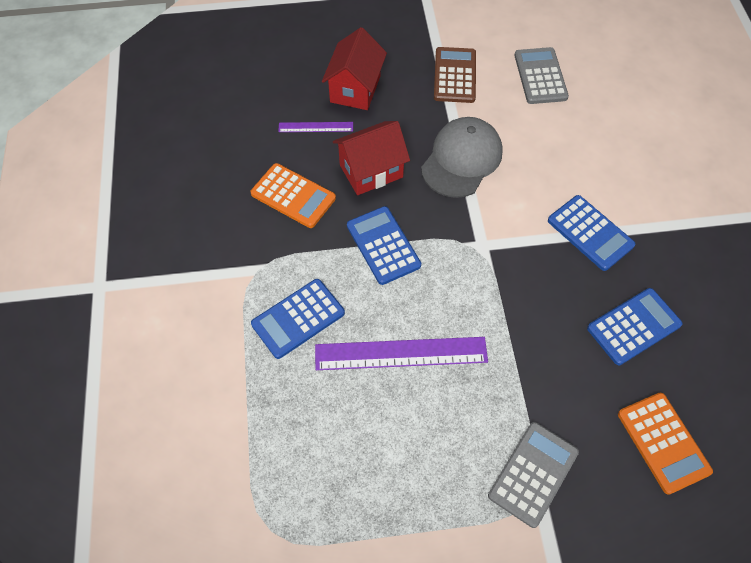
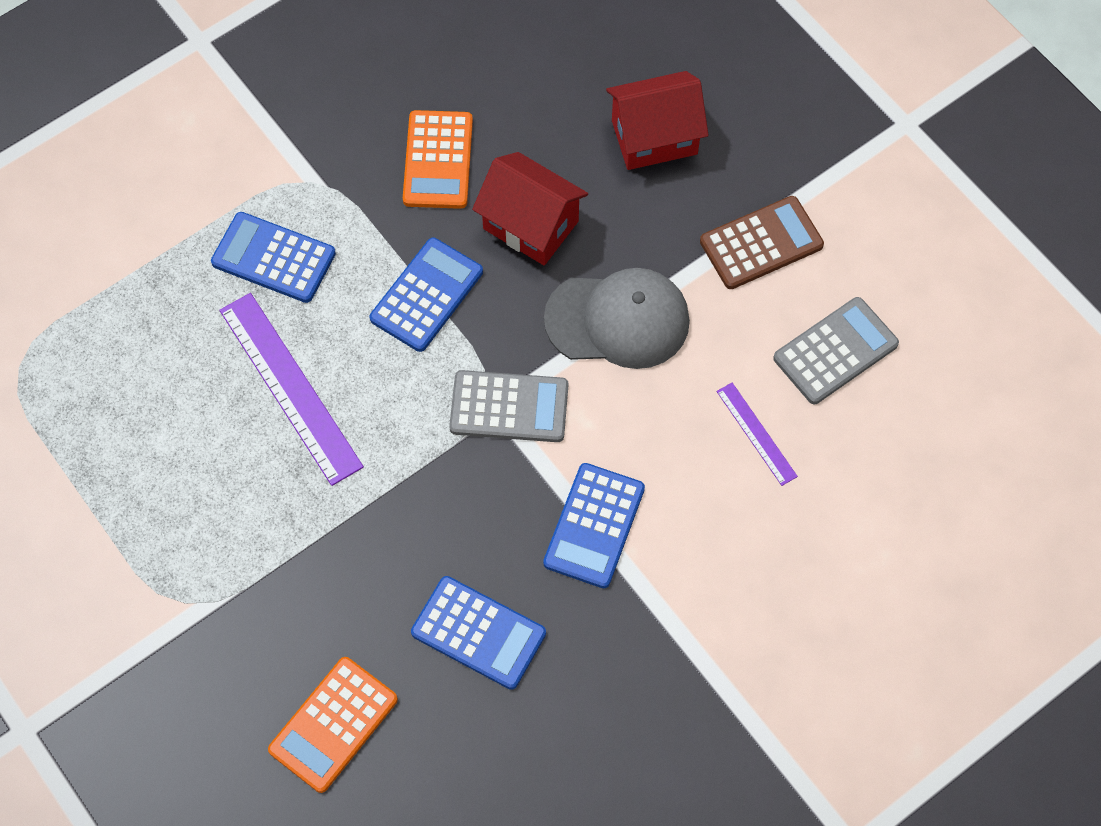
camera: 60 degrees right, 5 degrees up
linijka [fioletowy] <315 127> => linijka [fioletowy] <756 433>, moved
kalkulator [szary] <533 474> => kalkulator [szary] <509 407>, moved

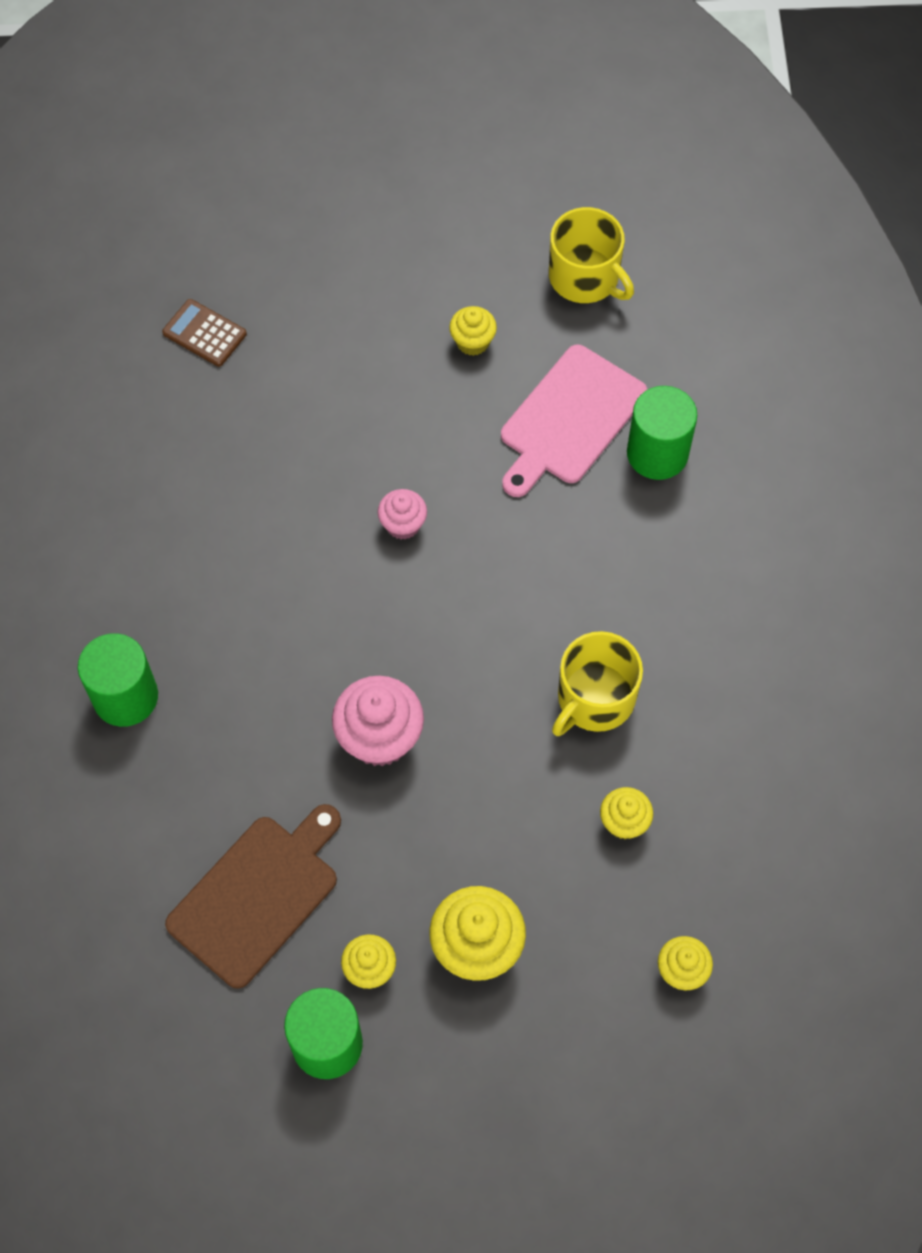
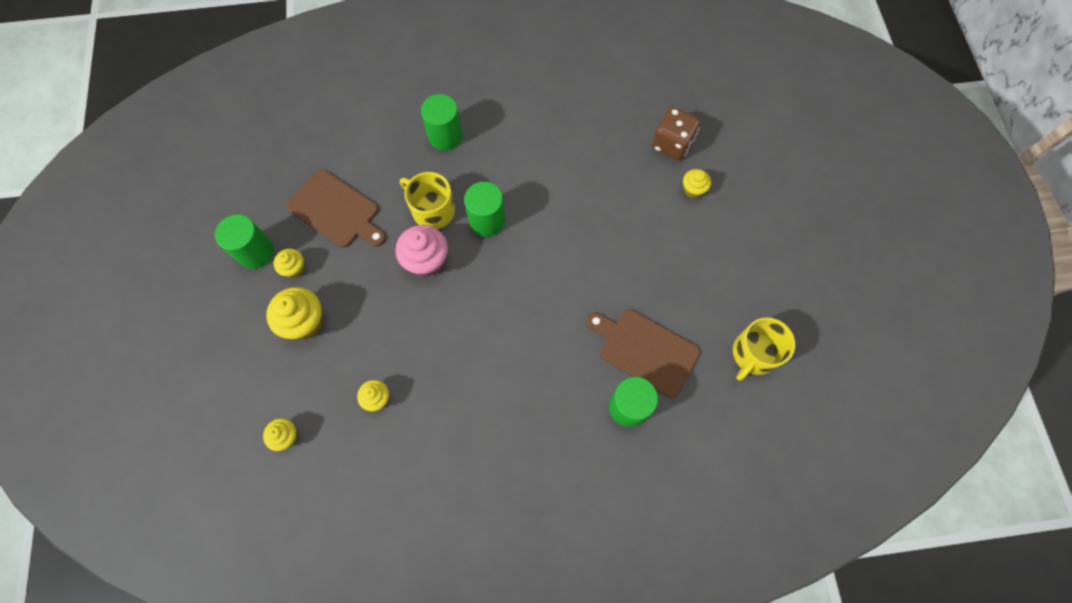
camera: 85 degrees right, 5 degrees up
kalkulator [brązowy] <204 333> => kostka do gry [brązowy] <671 144>
muffinka [różowy] <403 524> => nothing
muffinka [żółty] <472 342> => muffinka [żółty] <693 189>, moved
deska do krojenia [różowy] <569 420> => deska do krojenia [brązowy] <645 350>
kubek [żółty] <594 699> => kubek [żółty] <432 210>, moved
nothing => walec [zielony] <487 220>

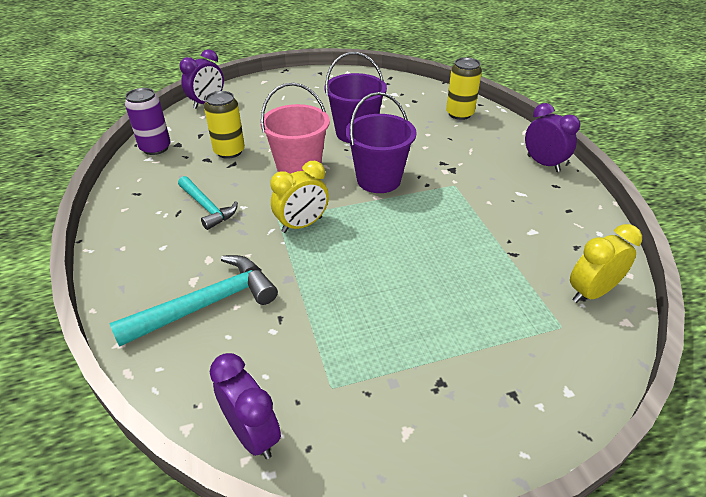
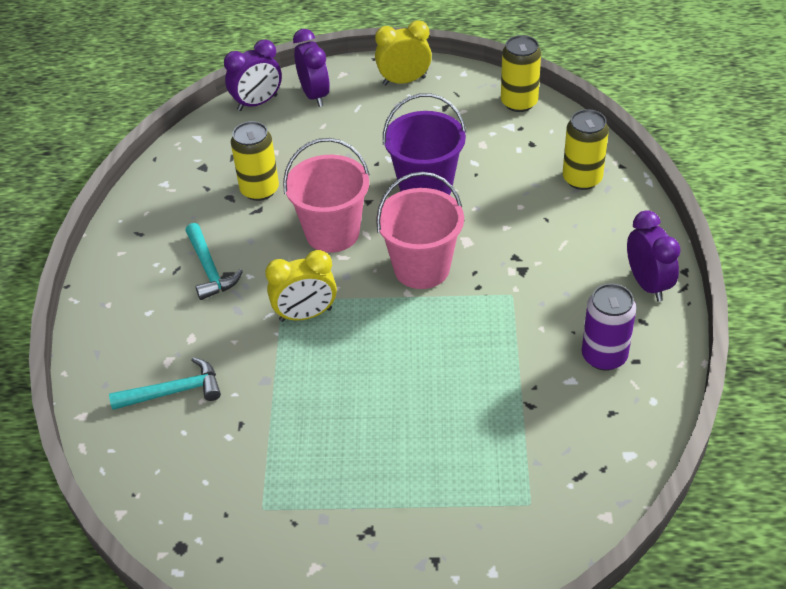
camera: 20 degrees right, 5 degrees up
młotek [turkusowy] <207 304> => młotek [turkusowy] <174 392>, x0.66
puszka [fioletowy] <155 148> => puszka [fioletowy] <604 356>, moved
budzik [fioletowy] <252 434> => budzik [fioletowy] <314 95>, moved
wiadro [fioletowy] <378 180> => wiadro [różowy] <421 268>
budzik [żółty] <591 293> => budzik [żółty] <404 81>, moved
nothing => puszka [żółty] <519 102>

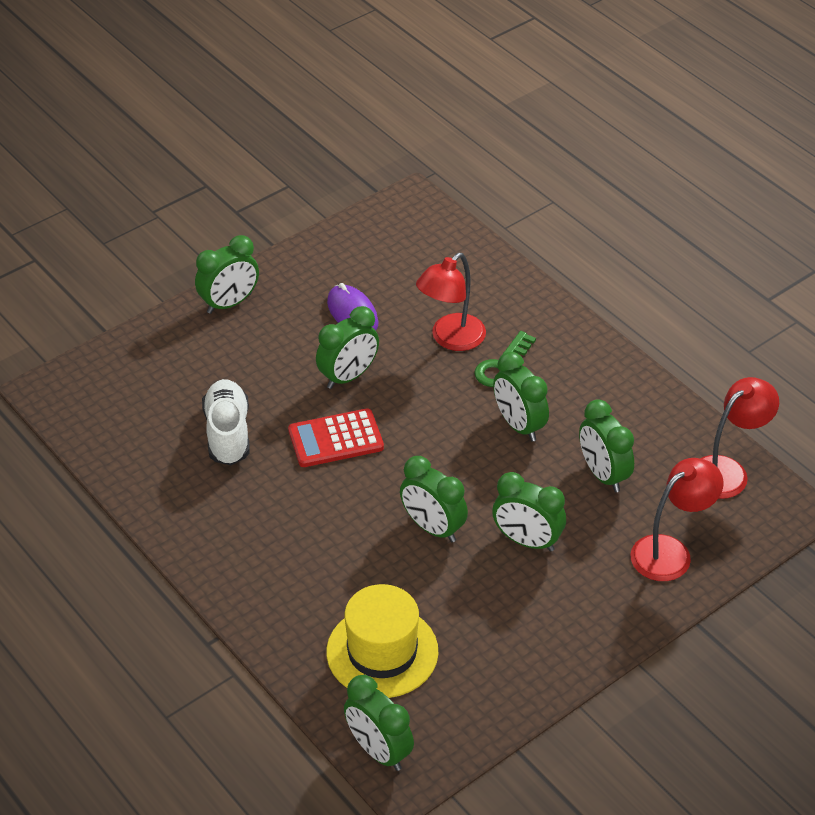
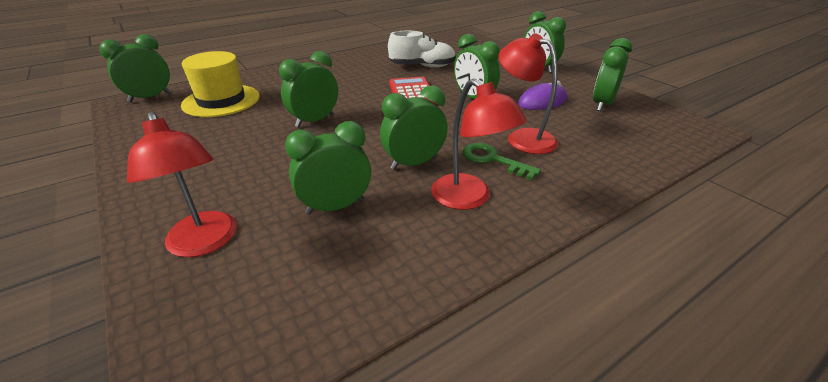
camera: 95 degrees right, 10 degrees down
budzik [zielony] <527 541> => budzik [zielony] <602 104>, moved
lampka [czerwony] <727 471> => lampka [czerwony] <469 198>, moved

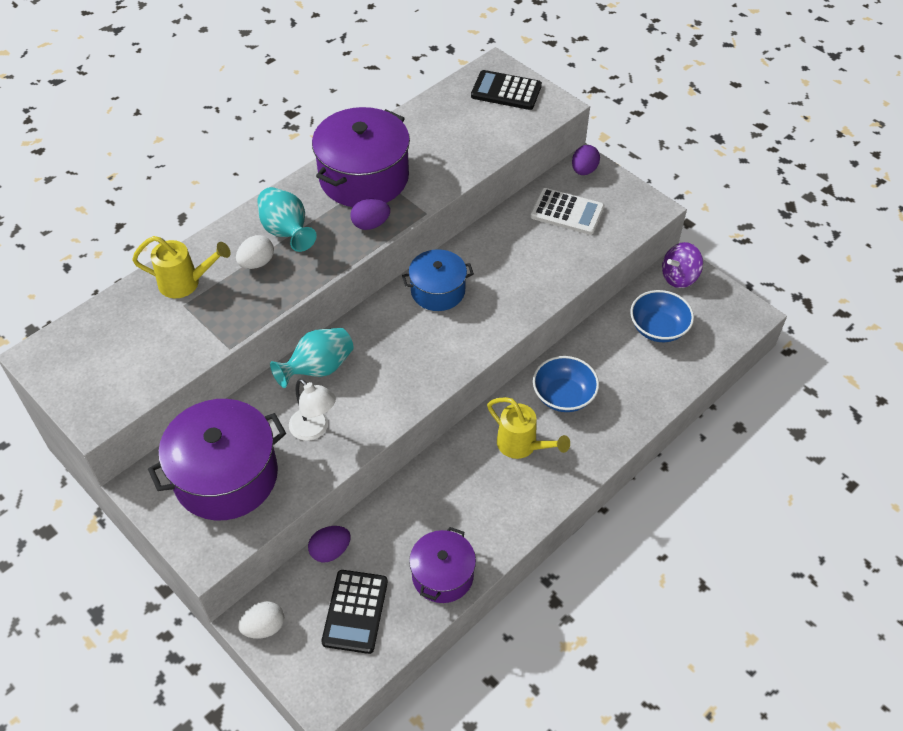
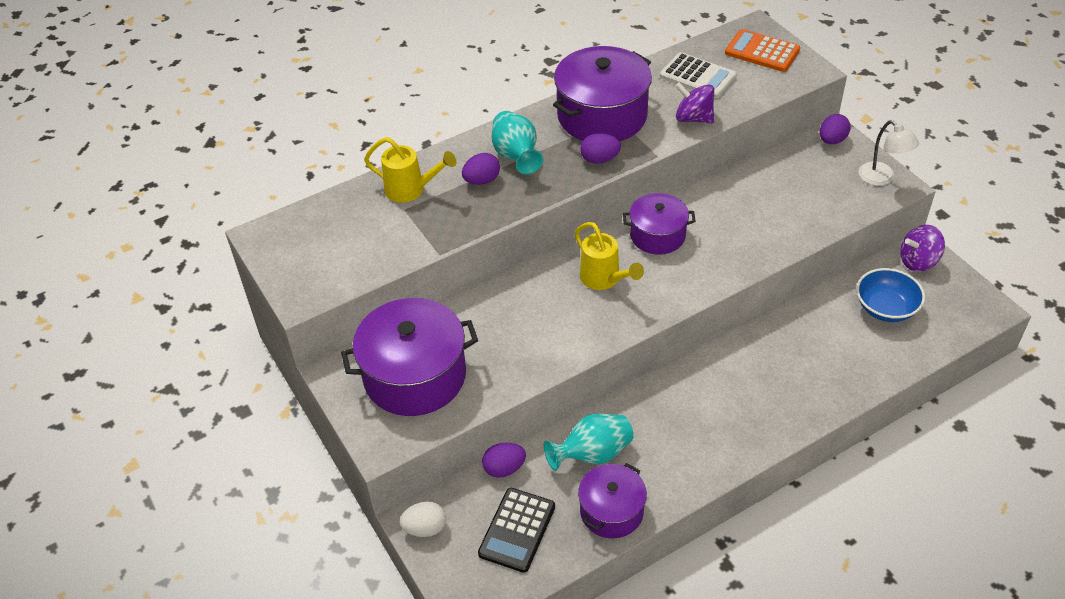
camera: 15 degrees right, 5 degrees down
jajko [biały] <257 263> => jajko [fioletowy] <482 180>
wazon [turkusowy] <318 369> => wazon [turkusowy] <592 454>, moved
lampka [biały] <314 429> => lampka [biały] <882 178>, moved
garnek [niebieski] <438 291> => garnek [fioletowy] <657 235>
kalkulator [czarny] <506 91> => kalkulator [pomarańczowy] <762 52>
konewka [żółty] <522 445> => konewka [żółty] <604 279>, moved
kalkulator [biały] <567 212> => kalkulator [biały] <698 76>, moved
miska [niebieski] <563 396> => nothing
nothing => bączek [fioletowy] <693 118>

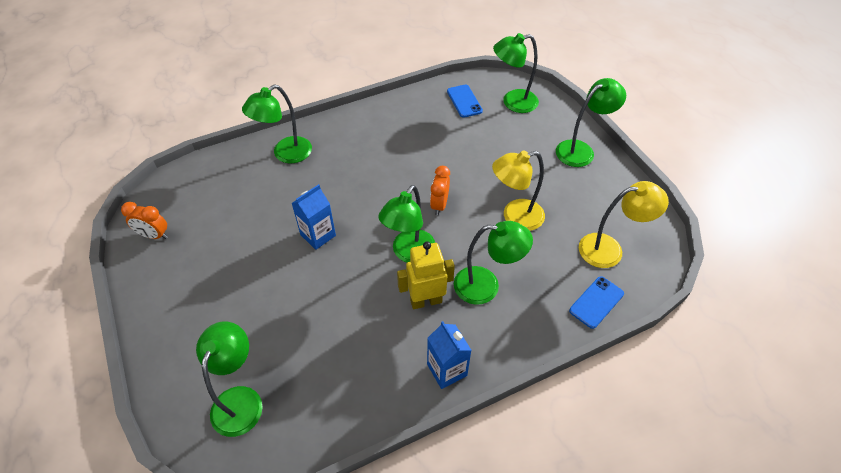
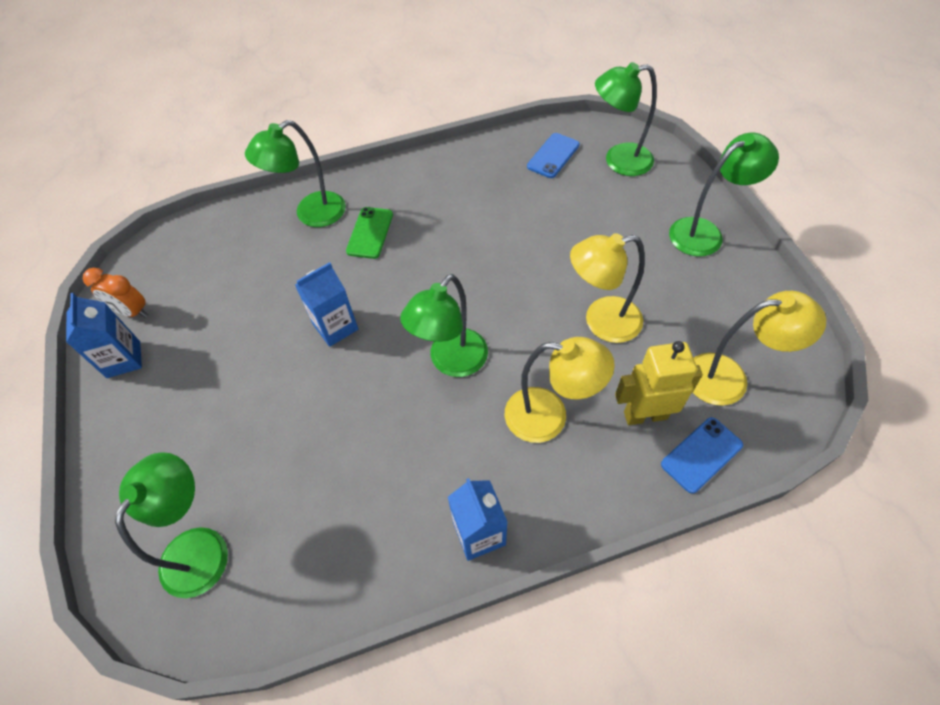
camera: 10 degrees right, 5 degrees up
robot [żółty] <426 301> => robot [żółty] <645 415>, moved
budzik [pomarańczowy] <439 205> => nothing
telefon [niebieski] <464 101> => telefon [niebieski] <553 156>, 45 degrees clockwise
lampka [zielony] <486 286> => lampka [żółty] <549 417>
nothing => karton mleka [niebieski] <123 359>
nothing => telefon [zielony] <370 233>

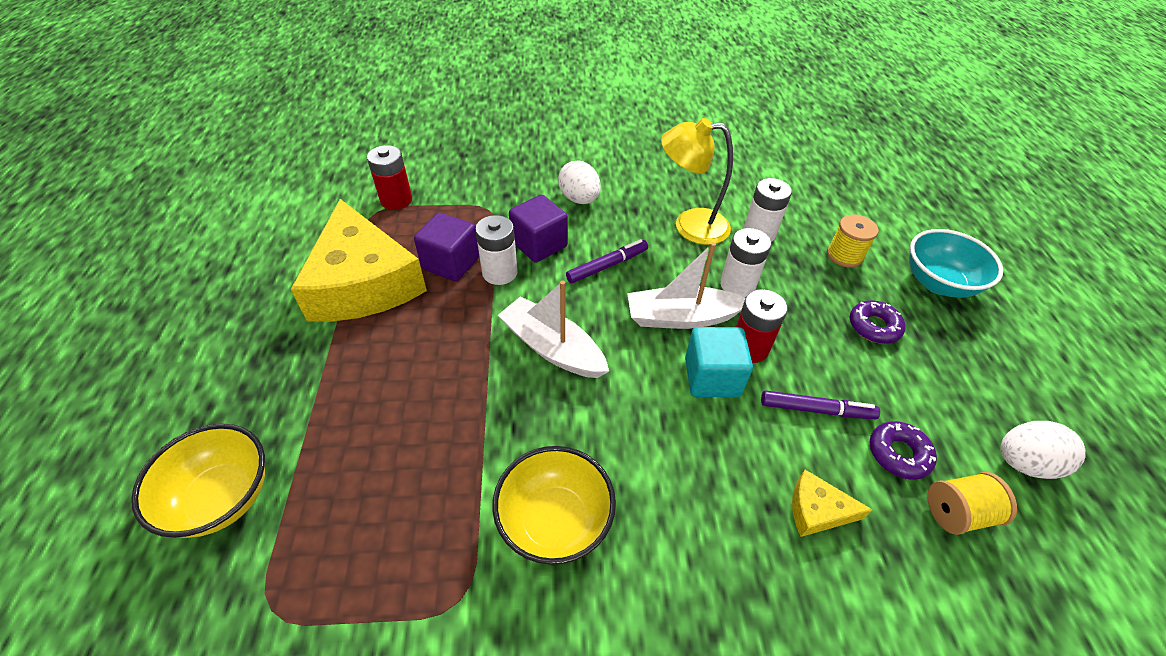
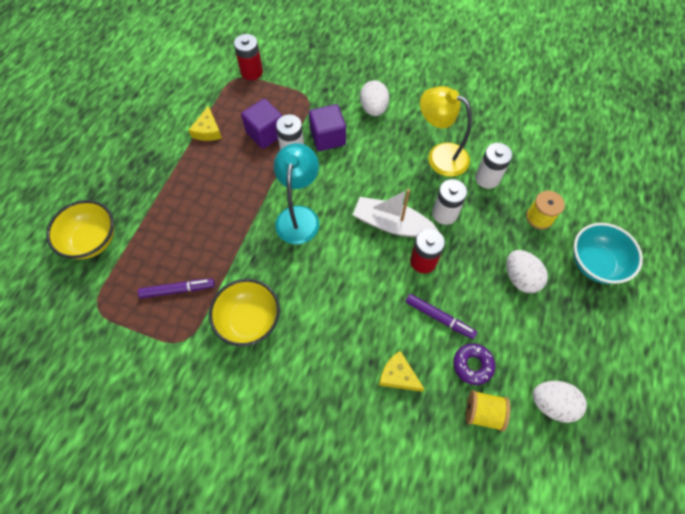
camera: 25 degrees right, 15 degrees up
ser [żółty] <363 282> => ser [żółty] <208 130>, x0.41
łódka [biały] <552 348> => lampka [turkusowy] <299 216>
flamaster [fioletowy] <607 266> => flamaster [fioletowy] <178 290>, moved
sześcian [turkusowy] <712 377> => nothing
donut [fioletowy] <874 327> => jajko [biały] <520 278>

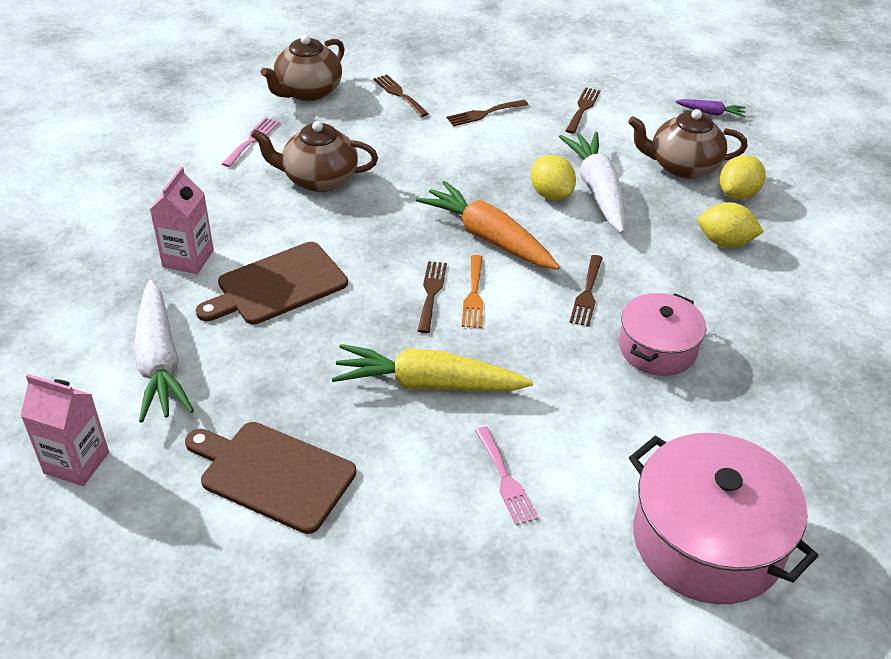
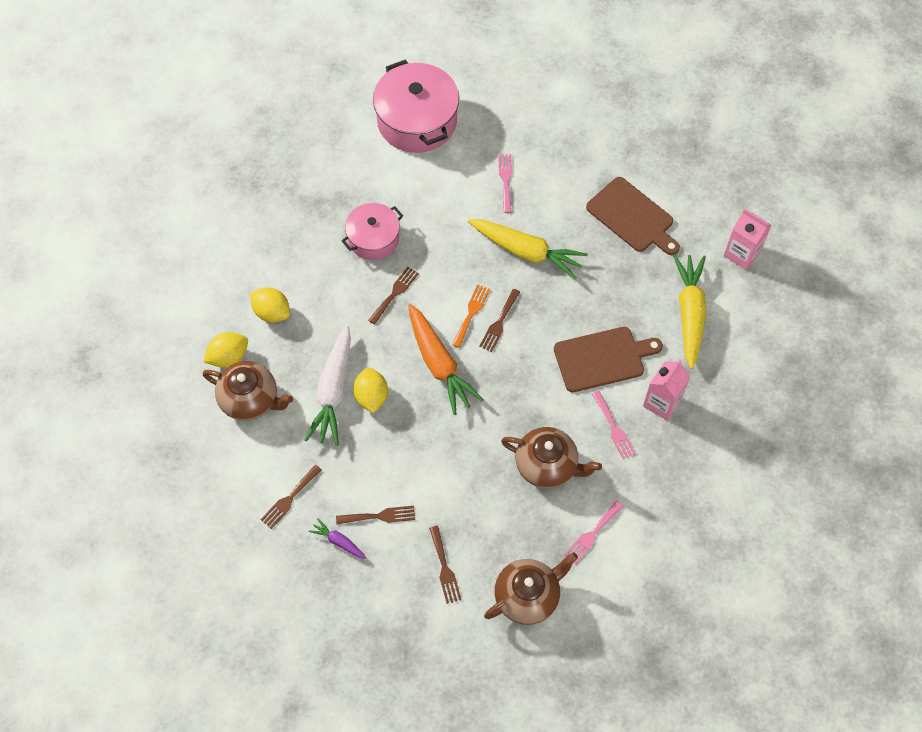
camera: 160 degrees left, 20 degrees up
marchewka [biały] <159 361> => marchewka [żółty] <689 314>
marchewka [fioletowy] <710 113> => marchewka [fioletowy] <339 542>, moved
nothing => widelec [różowy] <614 428>

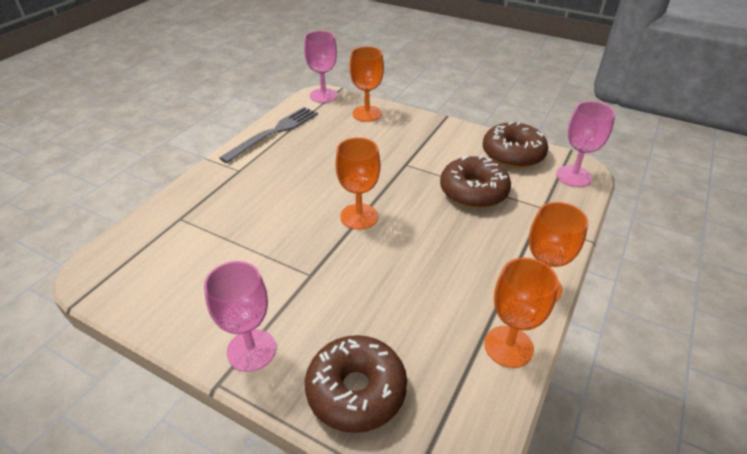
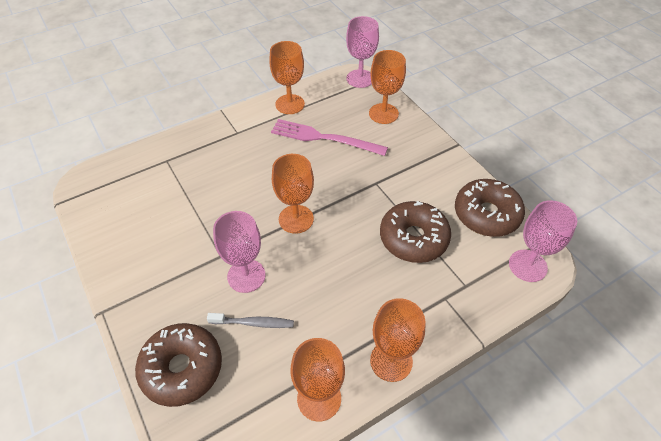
camera: 30 degrees right, 10 degrees up
kielich [różowy] <251 350> => kielich [różowy] <246 276>, moved
widelec [szary] <274 132> => kielich [pomarańczowy] <290 104>
nothing => szczoteczka do zębów [szary] <253 323>
nothing => widelec [różowy] <324 138>

